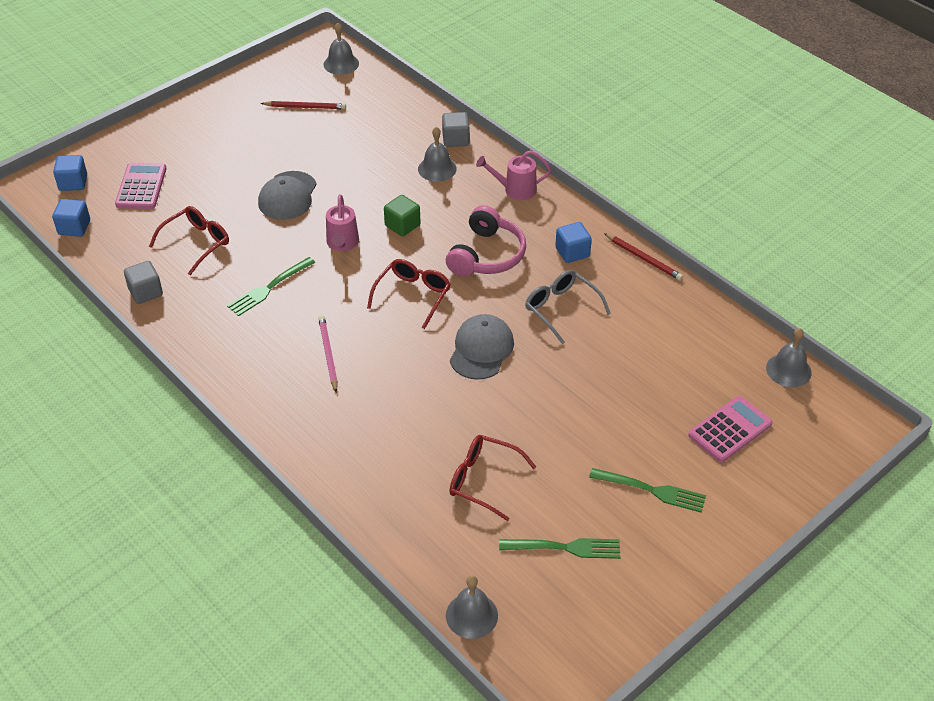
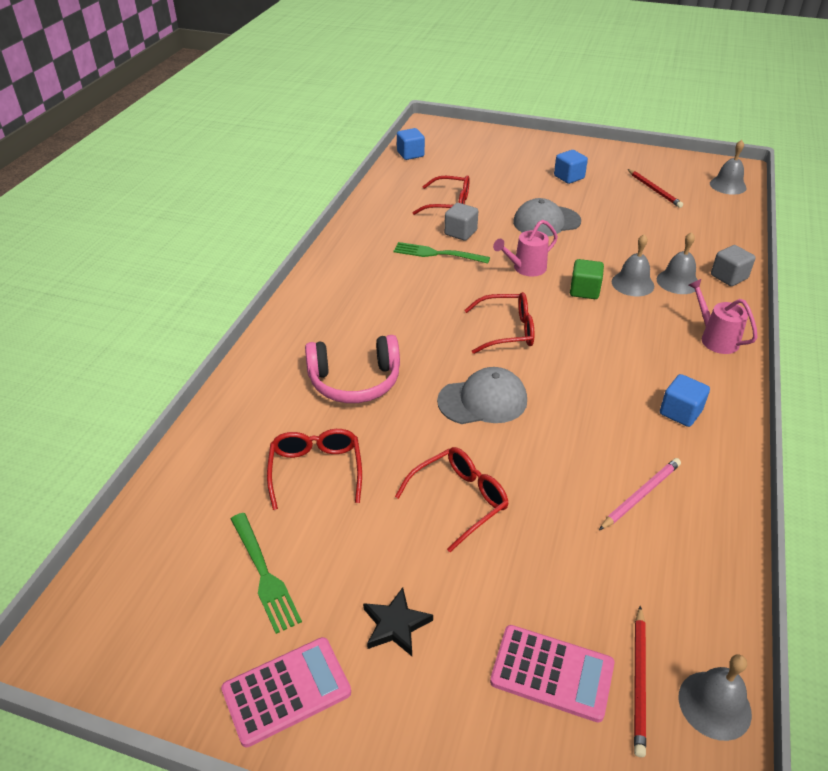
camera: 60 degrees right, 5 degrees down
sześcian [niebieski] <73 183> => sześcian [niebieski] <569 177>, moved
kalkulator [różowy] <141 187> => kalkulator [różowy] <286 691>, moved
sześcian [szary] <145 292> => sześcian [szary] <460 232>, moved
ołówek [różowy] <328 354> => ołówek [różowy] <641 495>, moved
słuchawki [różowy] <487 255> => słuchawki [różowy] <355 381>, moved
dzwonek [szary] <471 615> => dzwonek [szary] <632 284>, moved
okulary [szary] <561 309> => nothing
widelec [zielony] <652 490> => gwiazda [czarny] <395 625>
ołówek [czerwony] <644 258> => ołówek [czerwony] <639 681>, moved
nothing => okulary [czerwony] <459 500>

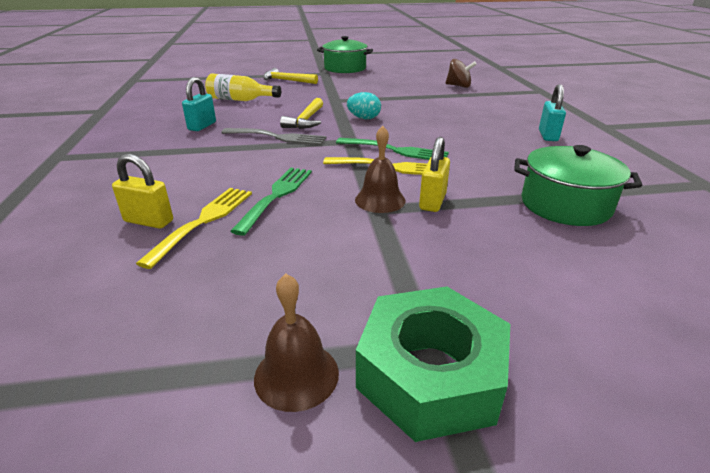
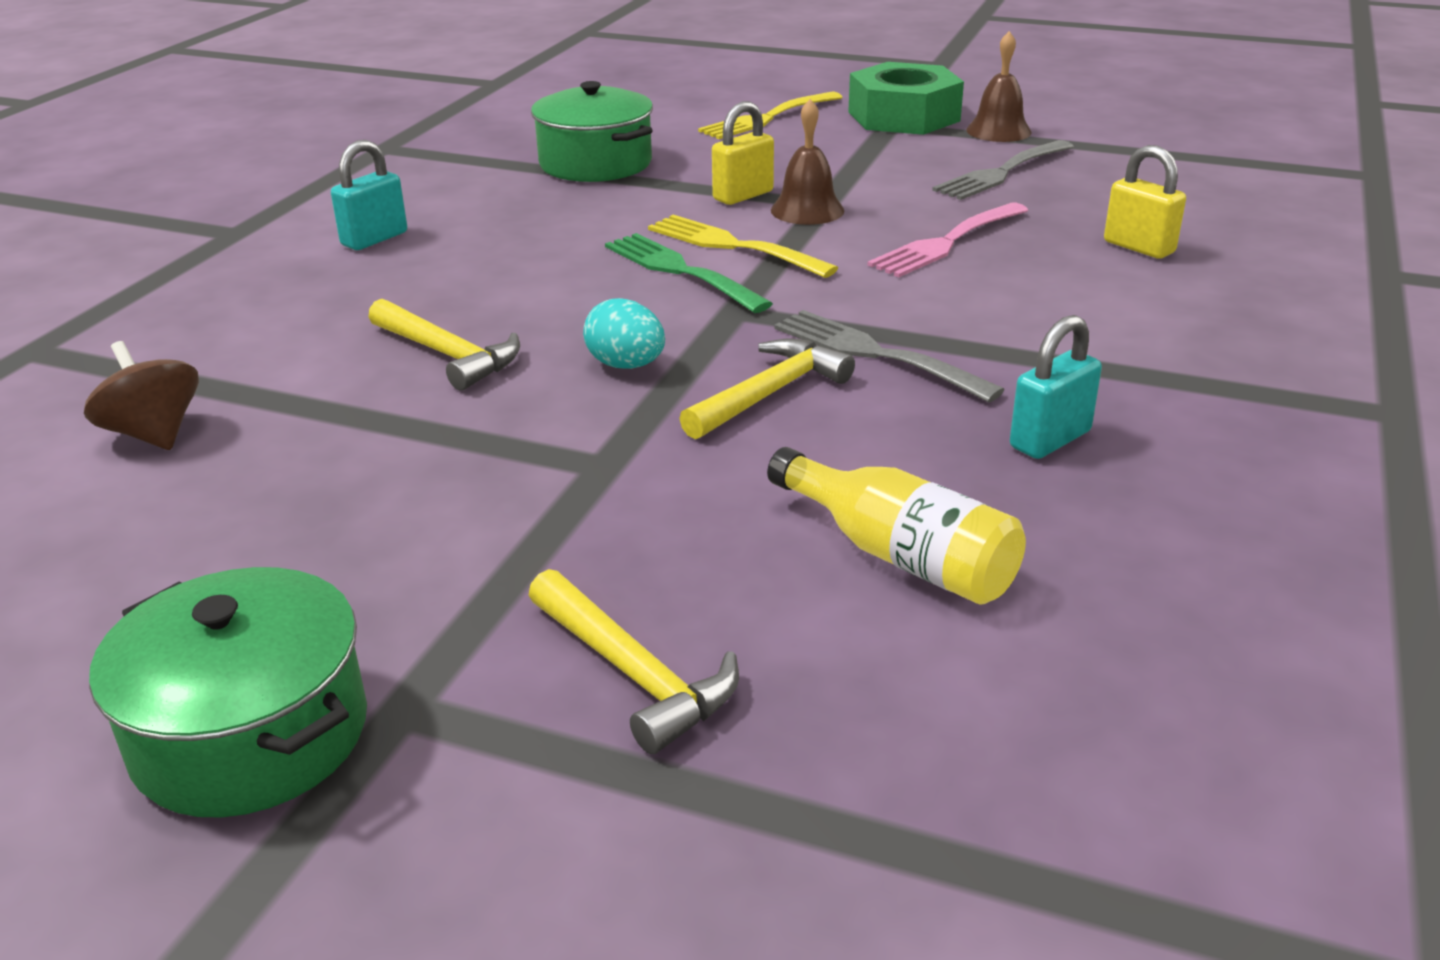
camera: 150 degrees left, 0 degrees up
widelec [żółty] <204 221> => widelec [żółty] <767 118>, moved
widelec [zielony] <276 195> => widelec [różowy] <946 243>
nothing => młotek [żółty] <448 355>
nothing => widelec [szary] <1001 173>

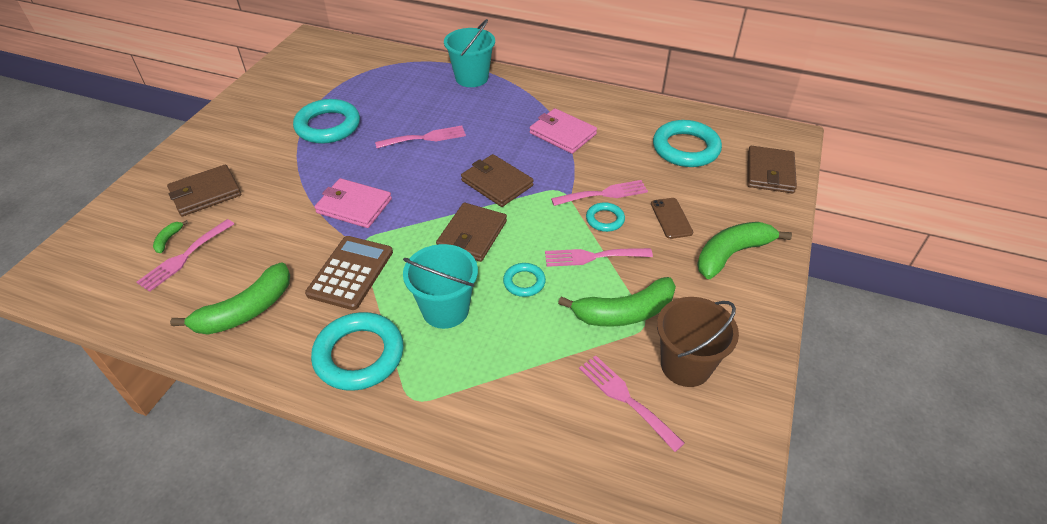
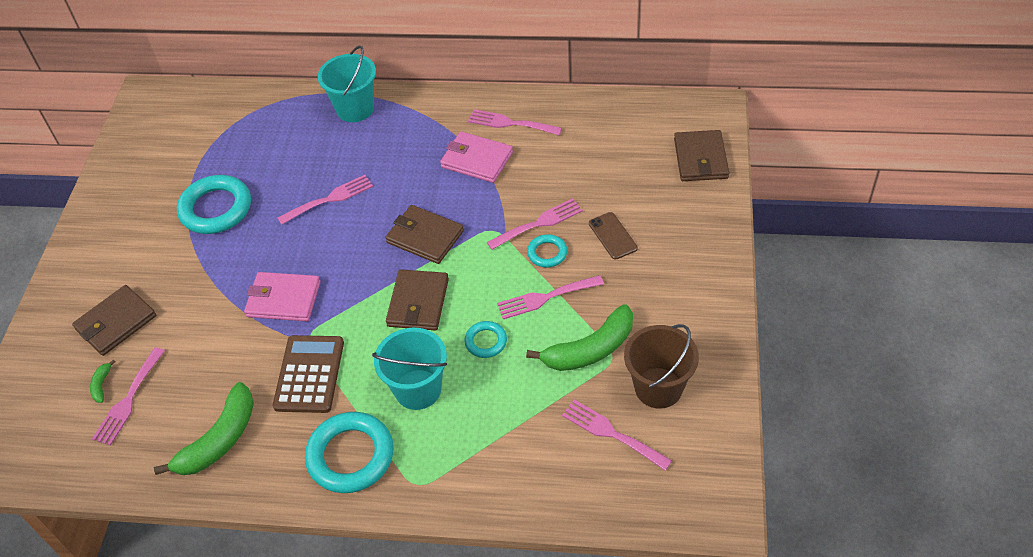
camera: 10 degrees left, 5 degrees up
pierścień [turkusowy] <685 148> => nothing
banan [zielony] <731 254> => nothing
nothing => widelec [różowy] <510 123>

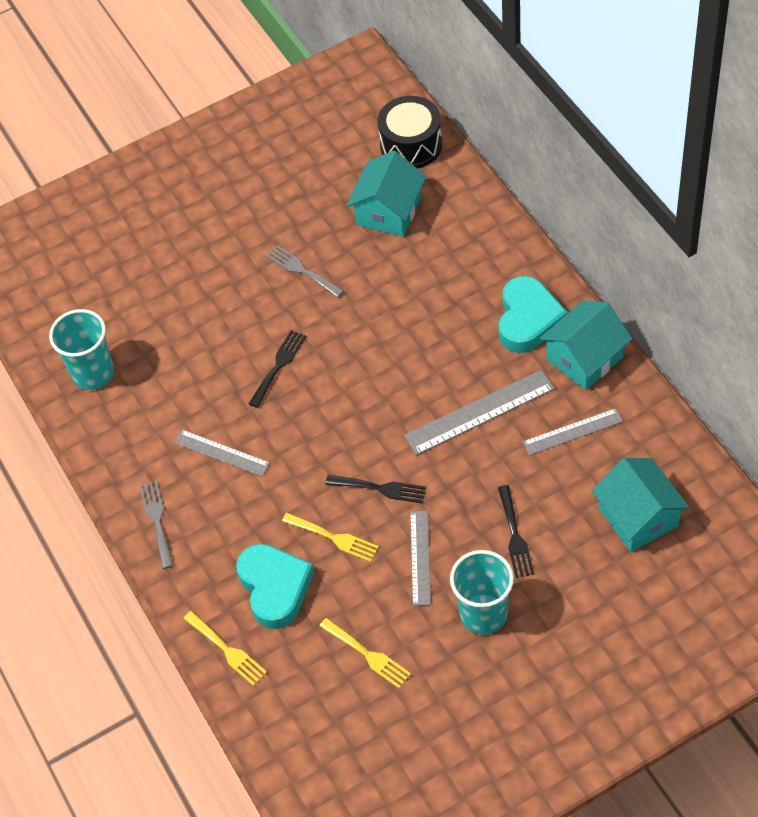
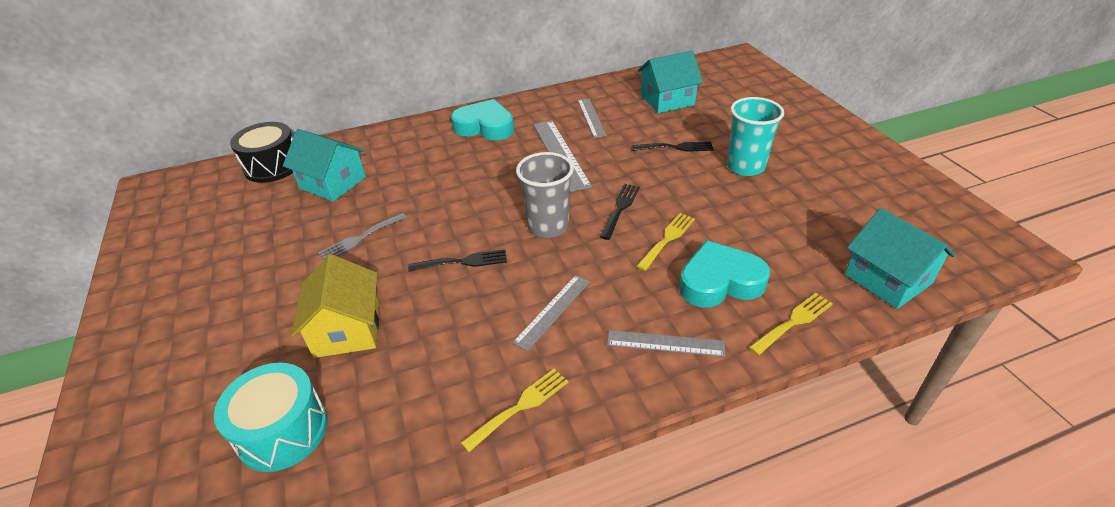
camera: 85 degrees left, 15 degrees down
szklanka [turkusowy] <93 373> => nothing
widelec [szary] <156 520> => nothing
widelec [czarny] <278 365> => widelec [czarny] <463 262>, 135 degrees clockwise
widelec [żółty] <368 654> => widelec [żółty] <520 406>, moved
linijka [szary] <420 557> => linijka [szary] <665 343>, moved
domek [turkusowy] <584 358> => domek [turkusowy] <887 279>, moved
nothing => bęben [turkusowy] <283 431>
nothing => domek [żółty] <347 329>
nothing => szklanka [szary] <548 226>

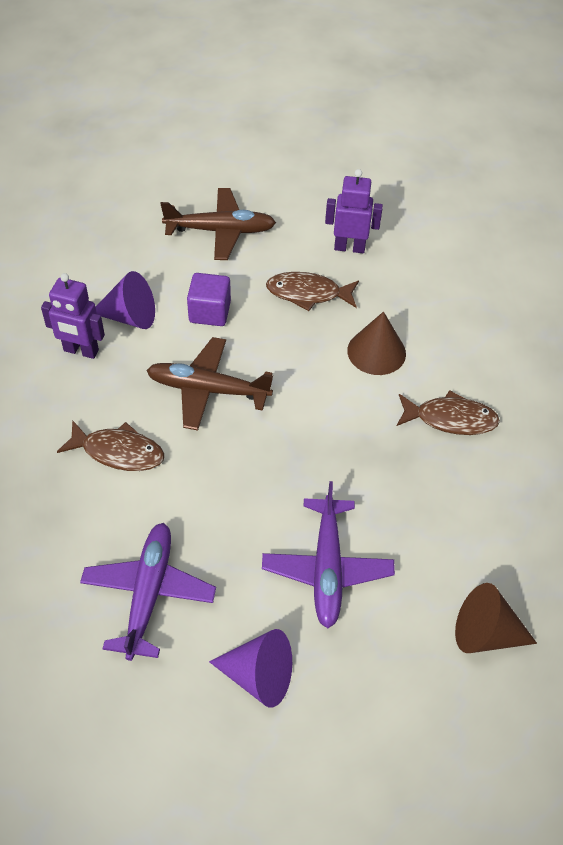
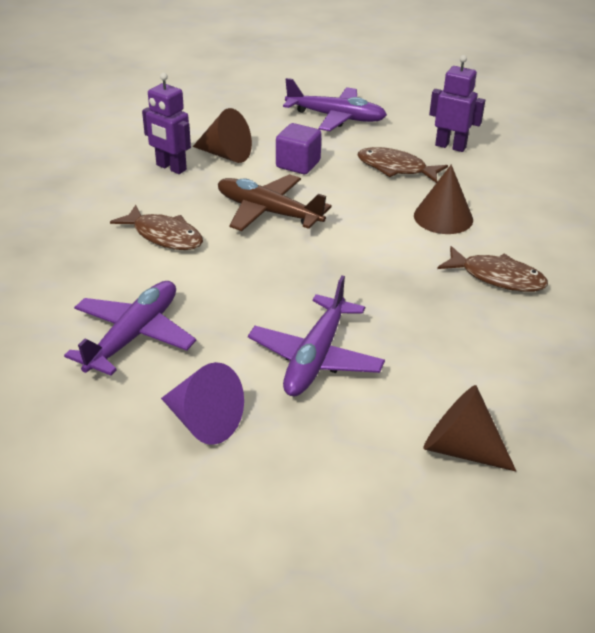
camera: 20 degrees right, 15 degrees down
stożek [fioletowy] <130 316> => stożek [brązowy] <226 155>
samolot [brązowy] <220 231> => samolot [fioletowy] <335 117>

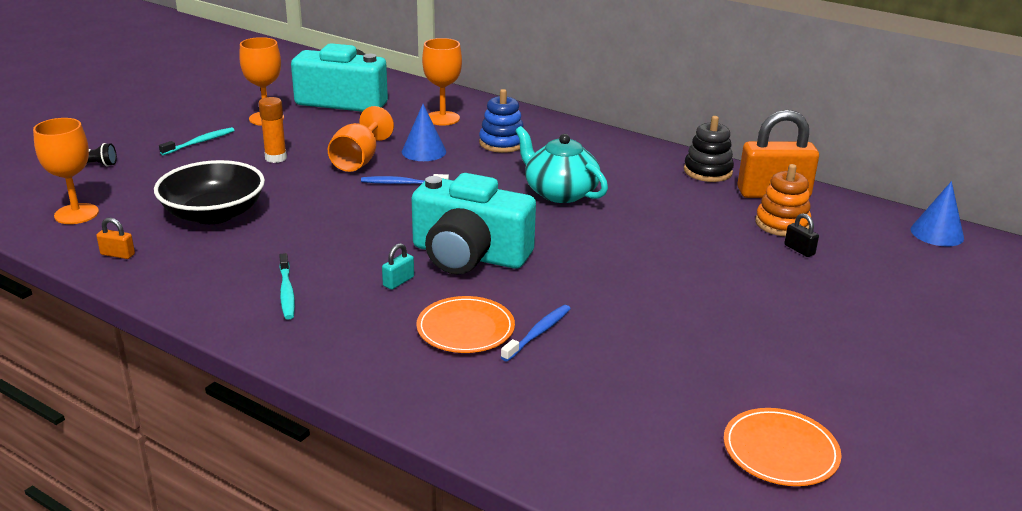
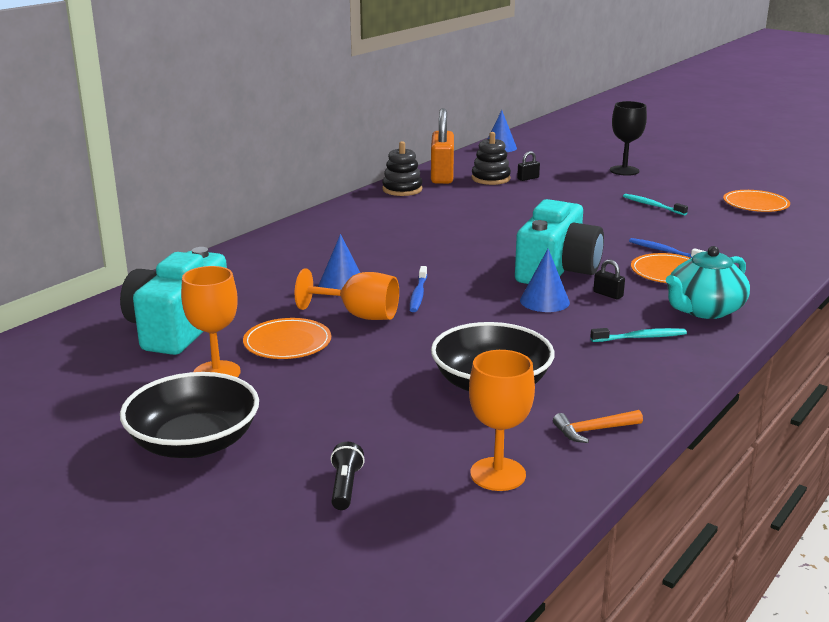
camera: 85 degrees left, 5 degrees down
kłódka [pomarańczowy] <118 254> => młotek [pomarańczowy] <593 430>
szczoteczka do zębów [turkusowy] <200 142> => szczoteczka do zębów [turkusowy] <652 205>, moved
klej w sztyfcie [pomarańczowy] <276 158> => nothing
kłódka [turkusowy] <398 281> => kłódka [czarny] <608 294>
kielich [pomarańczowy] <442 118> => nothing
zabawka nakładanka [niebieski] <502 143> => nothing
imbryk [turkusowy] <560 192> => imbryk [turkusowy] <703 310>, moved
zabawka nakładanka [pomarańczowy] <782 224> => zabawka nakładanka [czarny] <490 178>
nothing => miska [czarny] <194 443>
nothing => talerz [pomarańczowy] <287 342>
nothing => stożek [niebieski] <544 301>
nothing => kielich [czarny] <624 171>

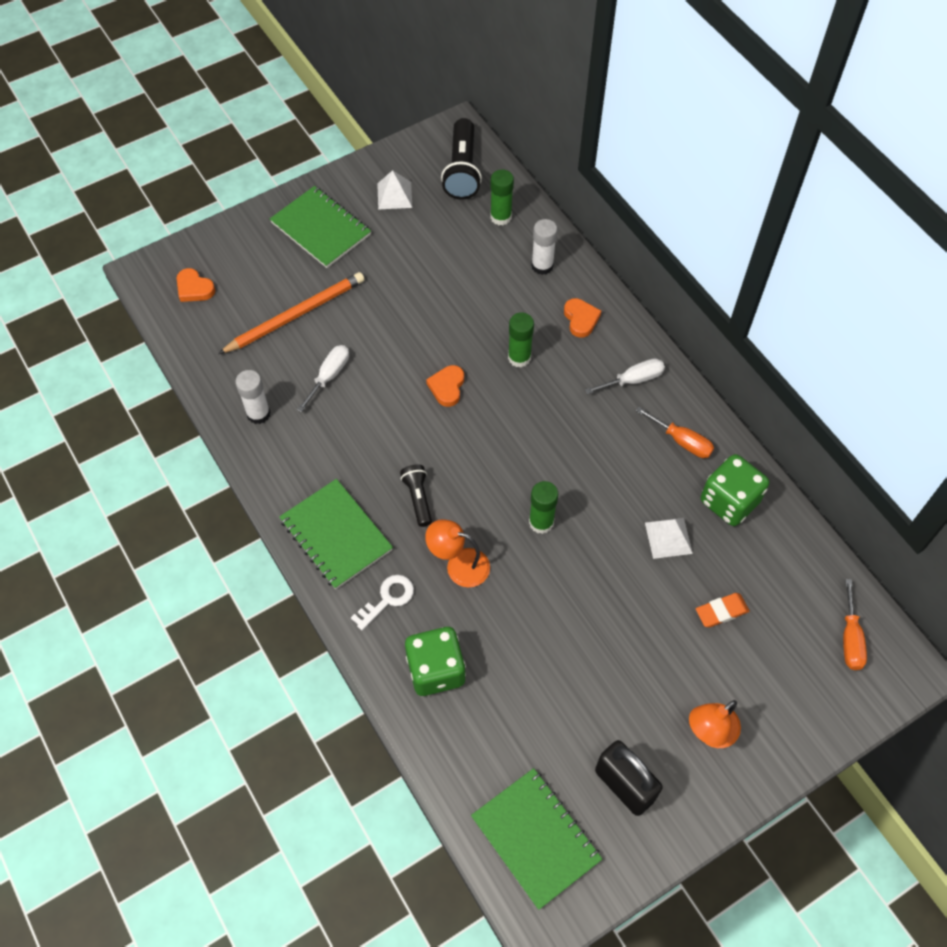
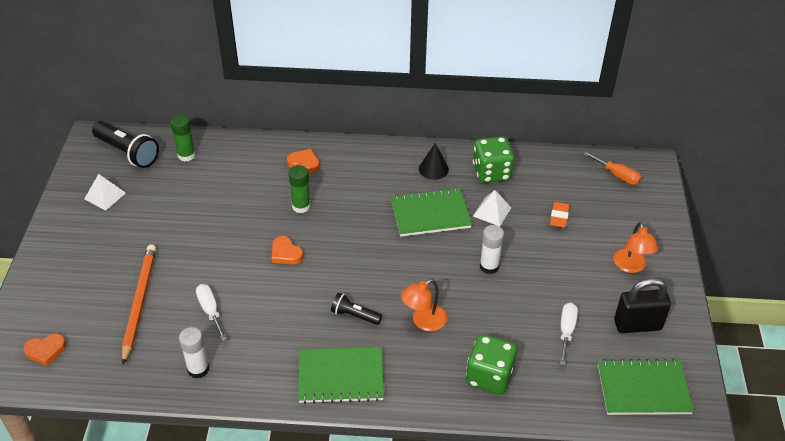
camera: 55 degrees left, 15 degrees down
zeszyt [zielony] <321 229> => zeszyt [zielony] <430 214>, moved
klucz [biały] <388 599> => nothing
klej w sztyfcie [zielony] <541 522> => nothing
klej w sztyfcie [biały] <542 266> => klej w sztyfcie [biały] <489 266>, moved
śrubokręt [biały] <633 380> => śrubokręt [biały] <566 331>, moved
śrubokręt [pomarańczowy] <682 441> => stożek [czarny] <433 169>

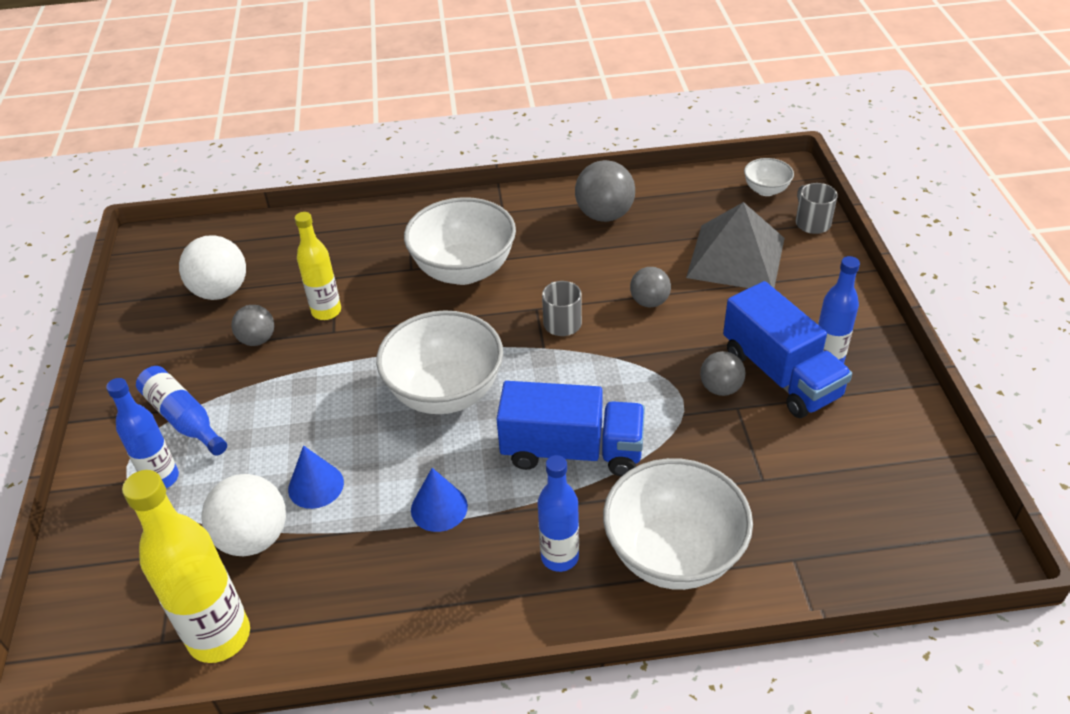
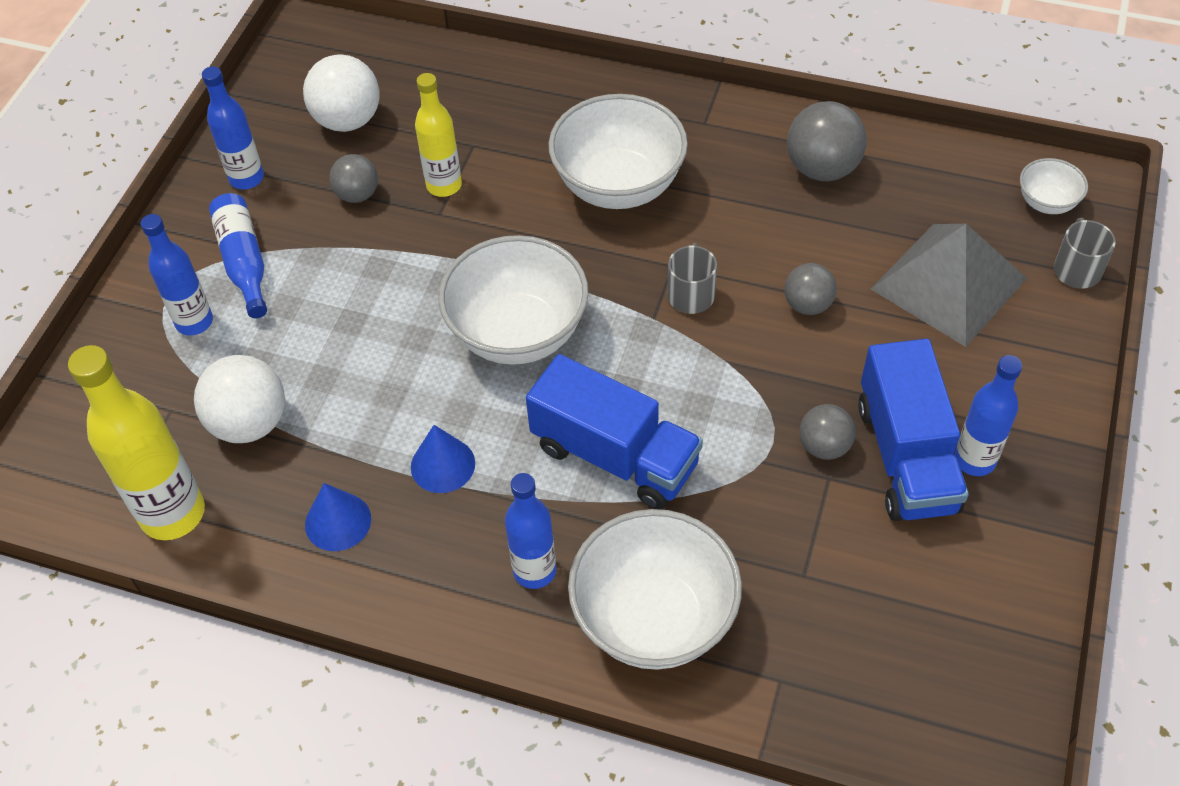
camera: 25 degrees right, 10 degrees up
stożek [niebieski] <316 485> => stożek [niebieski] <338 521>, moved
nothing => butelka [niebieski] <246 178>

